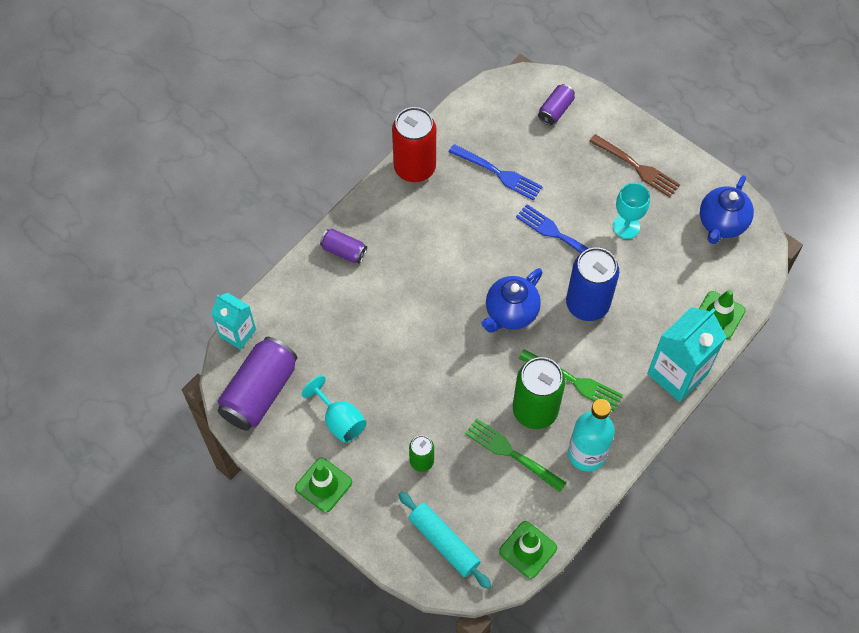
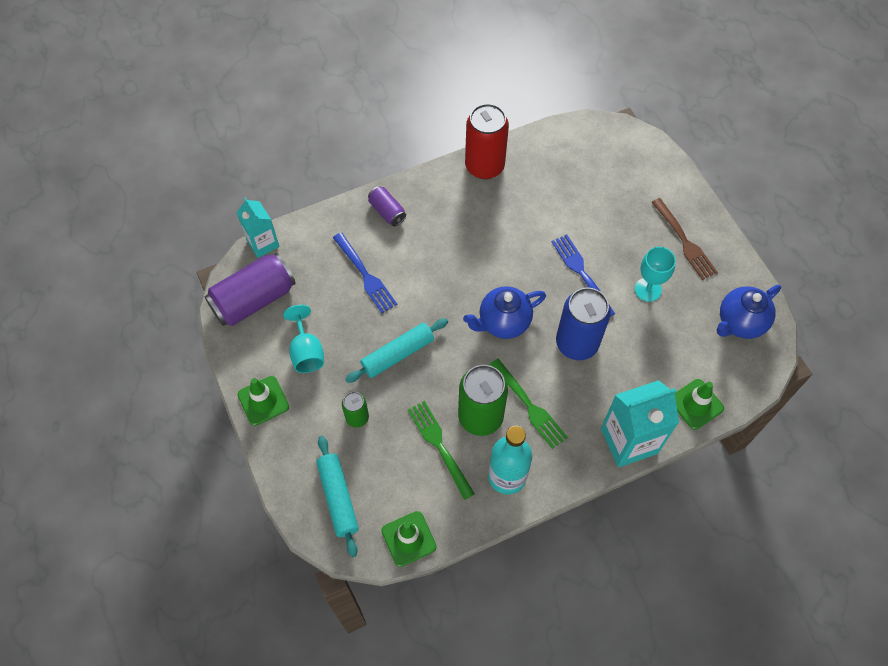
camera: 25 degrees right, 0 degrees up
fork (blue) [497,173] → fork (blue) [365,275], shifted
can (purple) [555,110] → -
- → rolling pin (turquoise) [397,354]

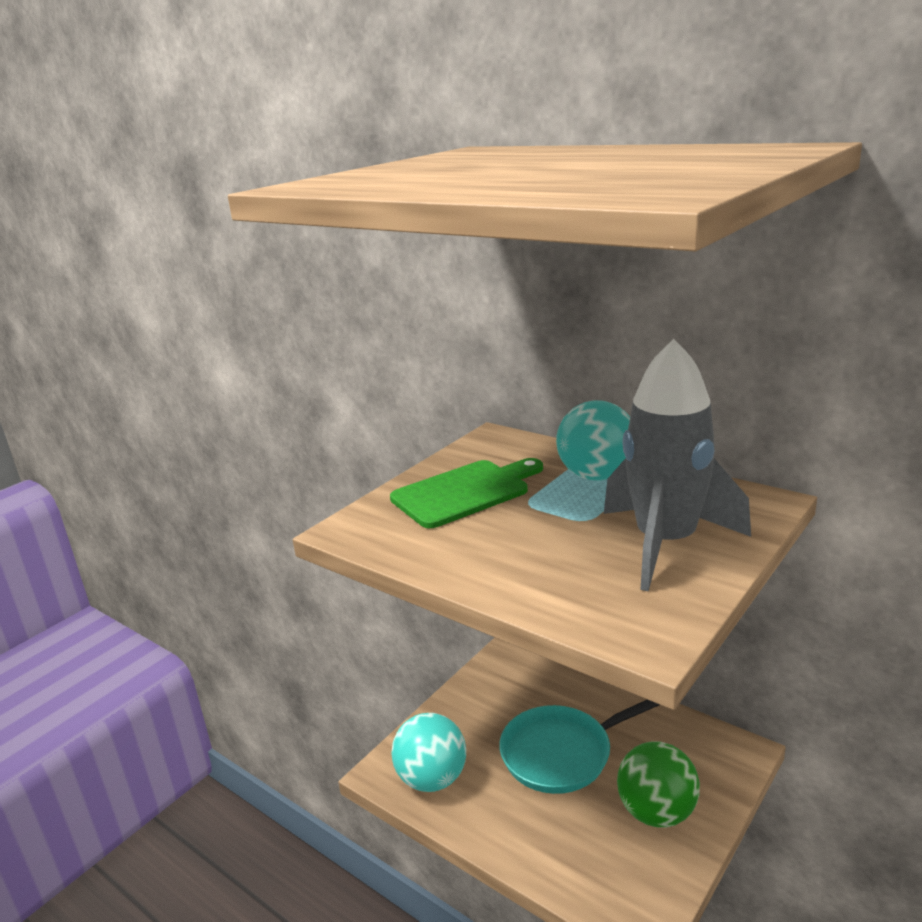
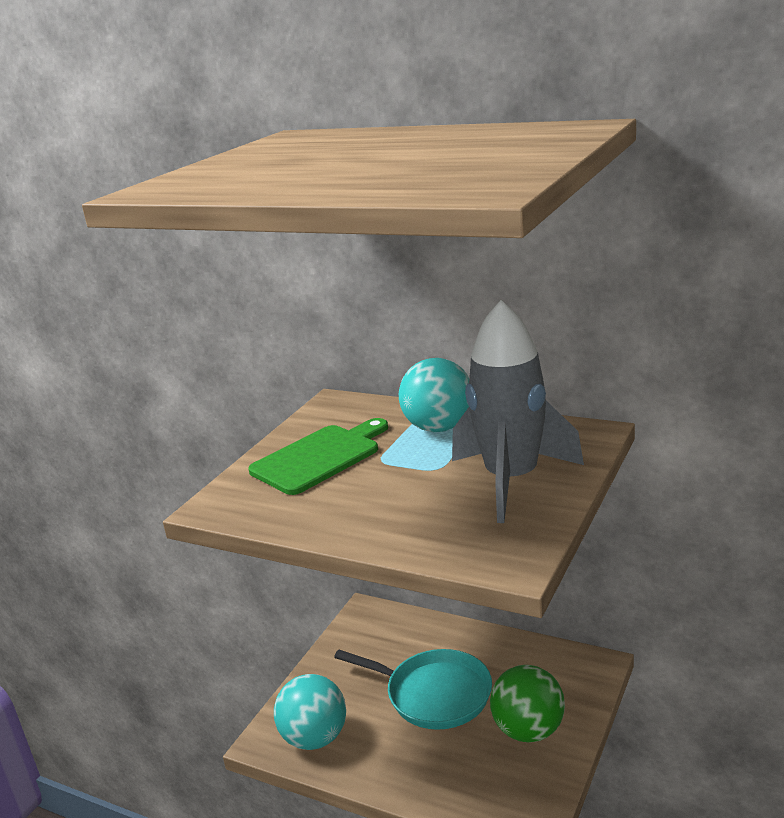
camera: 10 degrees left, 0 degrees up
pan (turquoise) [561,753] → pan (turquoise) [434,694], 120 degrees counterclockwise

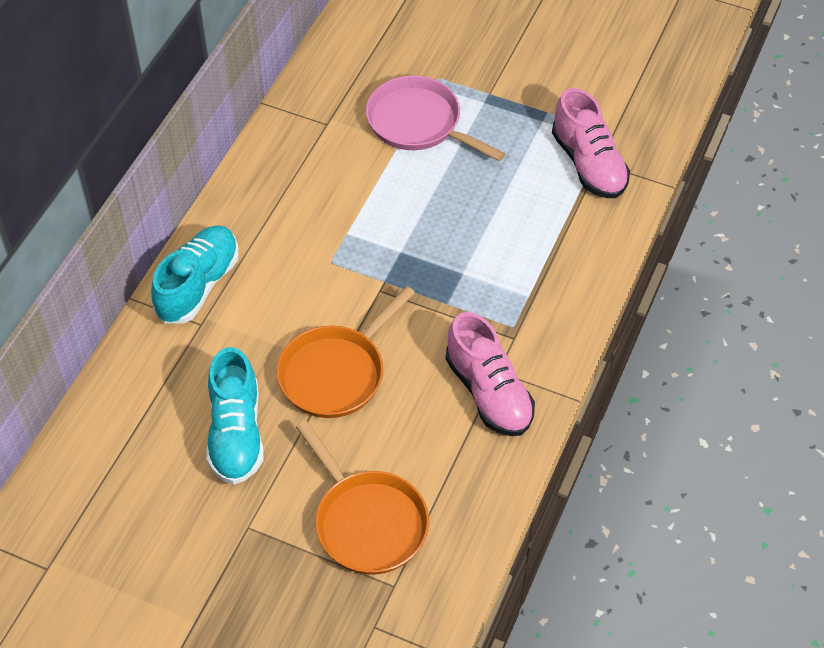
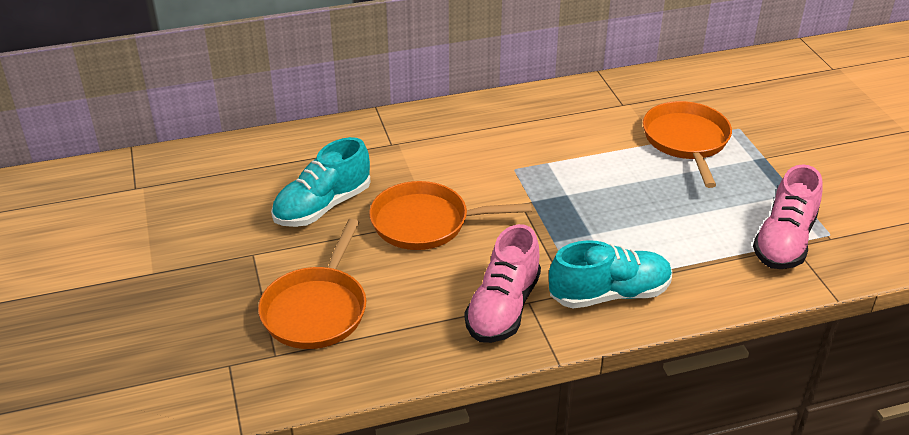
camera: 50 degrees right, 15 degrees down
shoe (turquoise) [198,285] → shoe (turquoise) [609,294], shifted
pan (pink) [418,123] → pan (orange) [686,141]

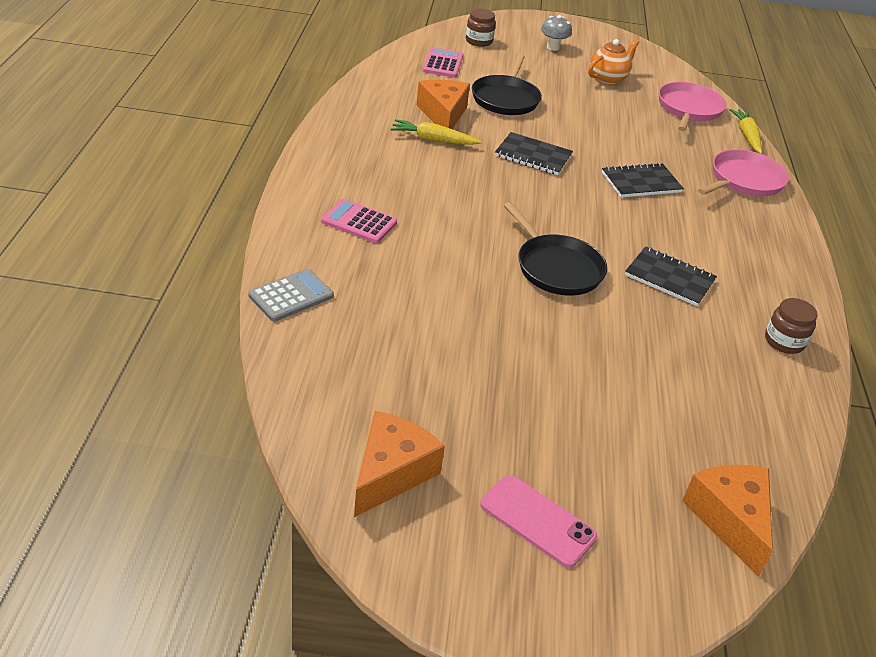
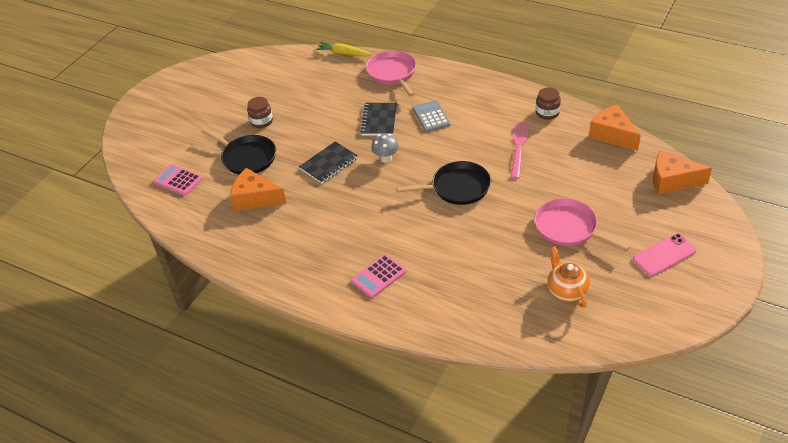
camera: 60 degrees left, 5 degrees up
calculator (grey) [291,296] → calculator (grey) [431,117], shifted
cheese (orange) [391,473] → cheese (orange) [612,135], shifted
carrot (yellow) [433,139] → -
jar (brown) [479,41] → jar (brown) [261,121], shifted
mushroom (grey) [553,47] → mushroom (grey) [386,158], shifted
teapot (orange) [608,78] → teapot (orange) [566,291], shifted
notebook (black) [669,278] → -
pan (pink) [688,109] → pan (pink) [568,228], shifted
- → fork (pink) [519,147]

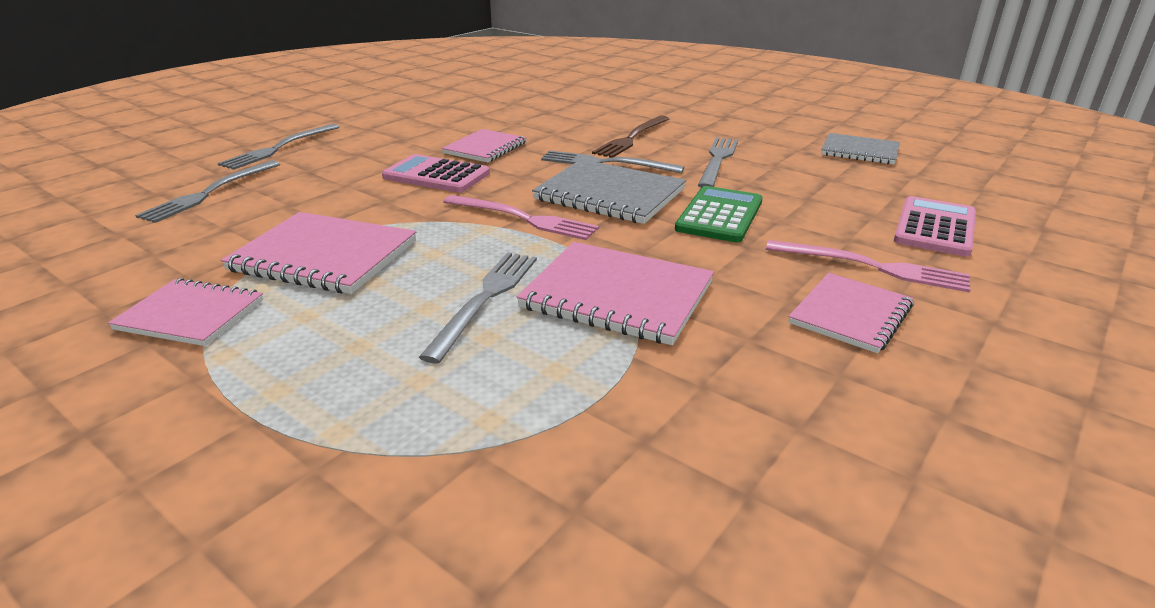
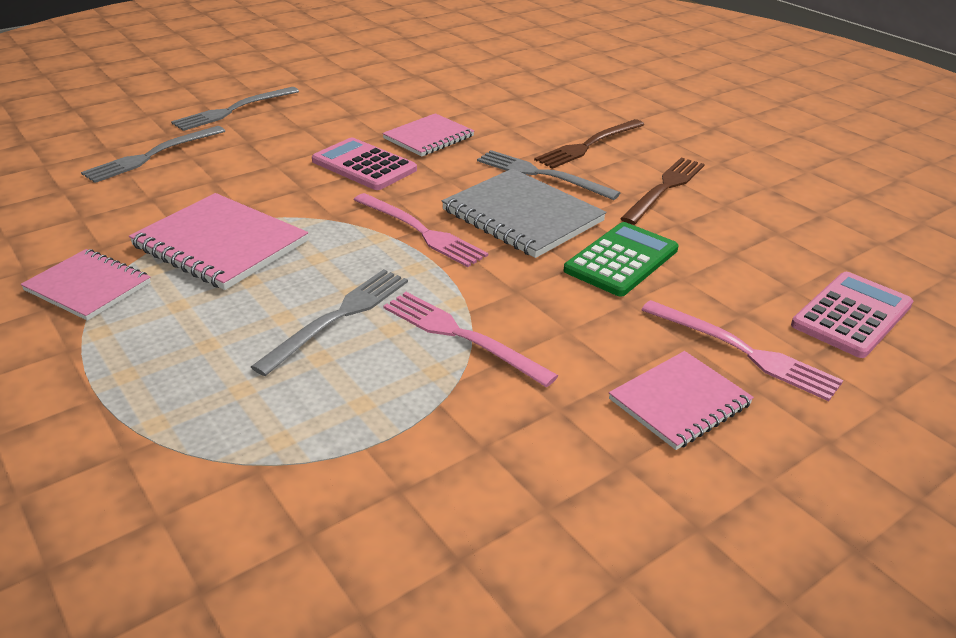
camera: 15 degrees right, 5 degrees up
notebook (pink) [617,295] → fork (pink) [461,336]
fork (grey) [718,160] → fork (brown) [665,188]
notebook (grey) [859,151] → -

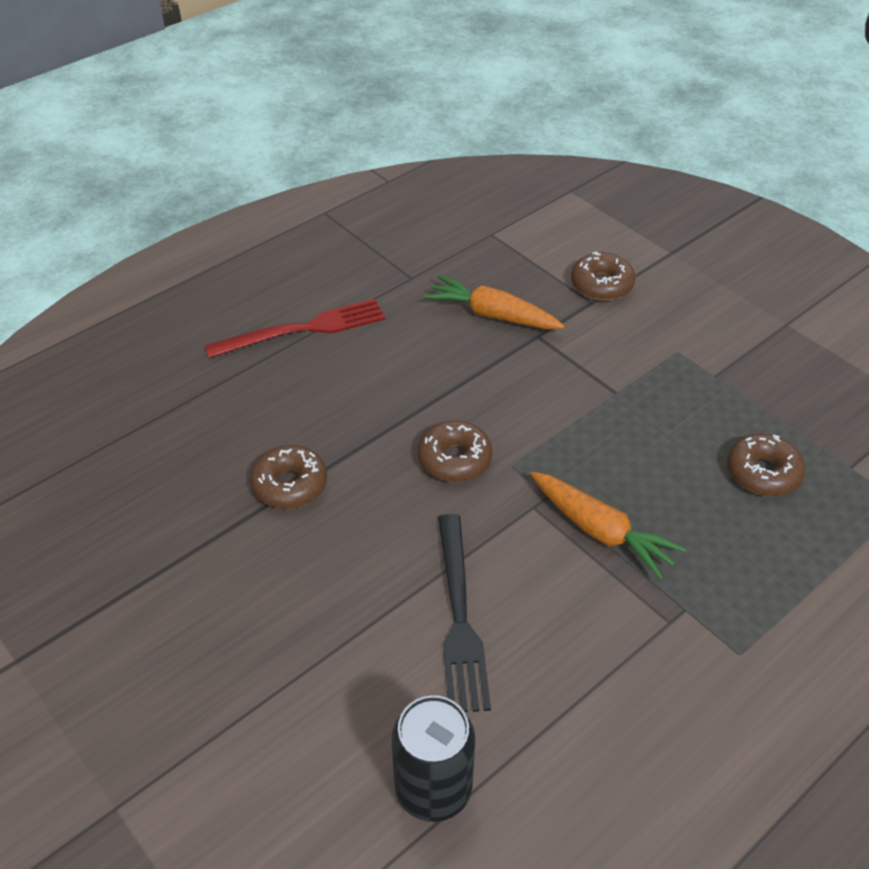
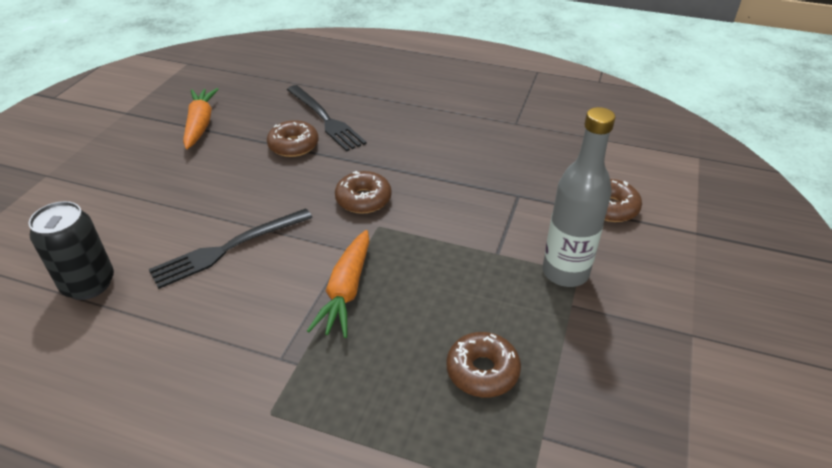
camera: 60 degrees right, 5 degrees down
fork (red) [302,330] → -
carrot (orange) [492,315] → carrot (orange) [200,124], shifted
- → fork (black) [325,119]
- → bottle (grey) [565,272]

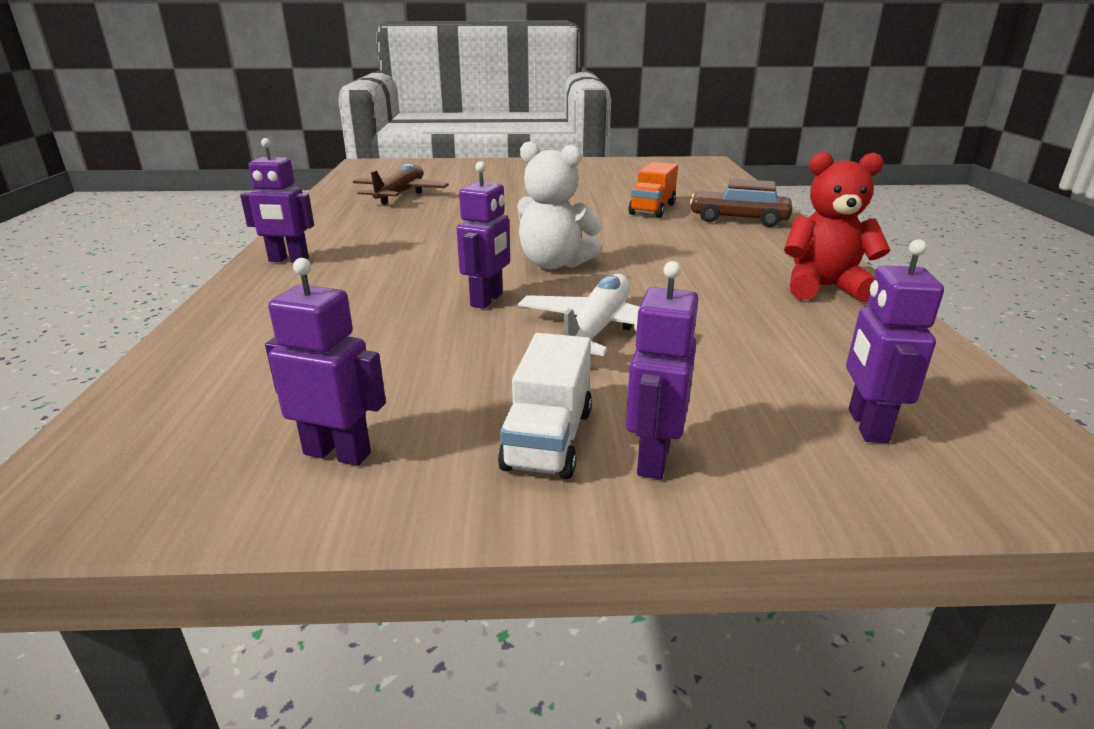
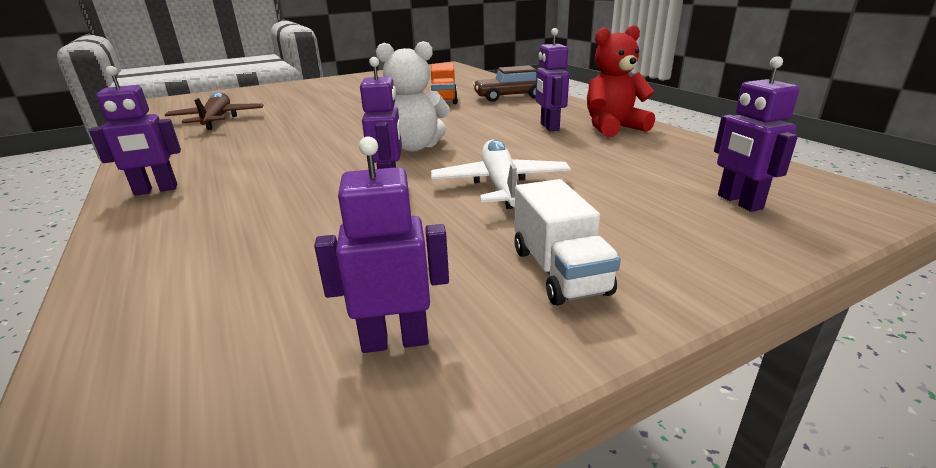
camera: 25 degrees left, 0 degrees up
robot (purple) [653,458] → robot (purple) [549,127], shifted

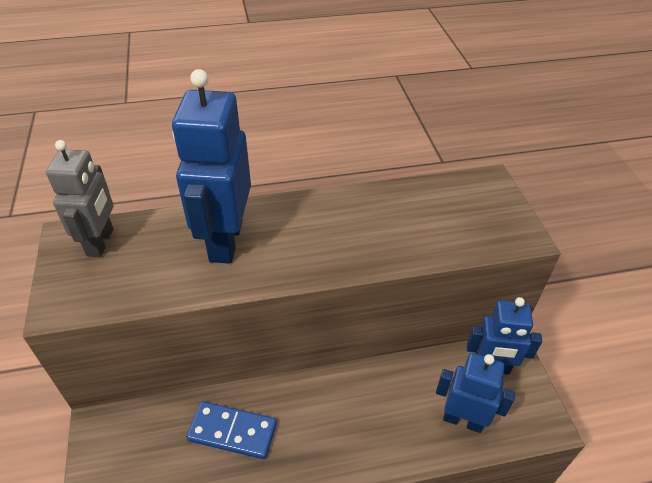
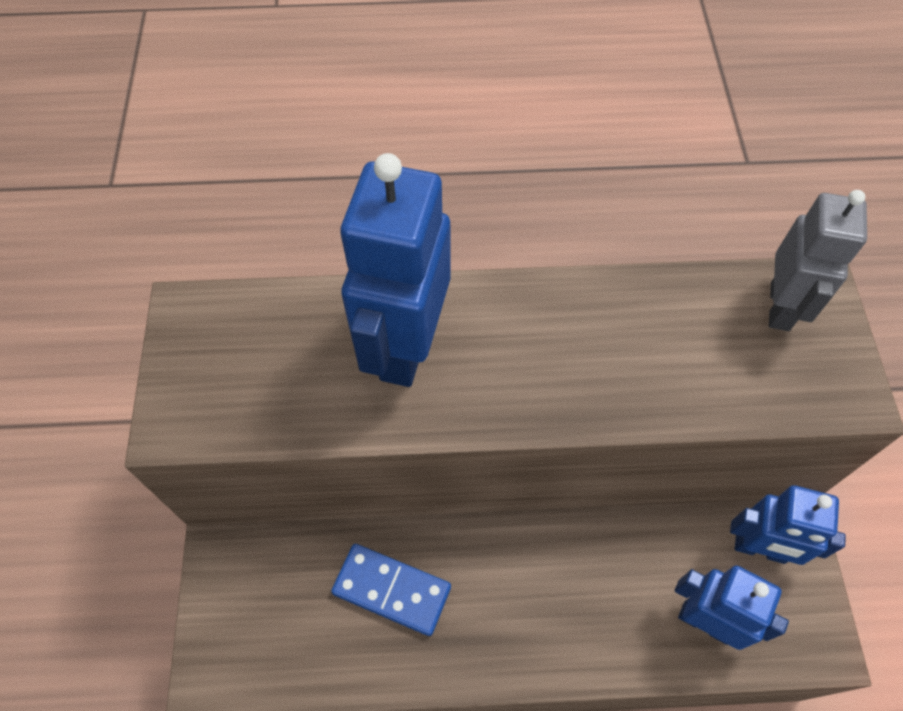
camera: 10 degrees right, 15 degrees up
robot (grey) [101,242] → robot (grey) [780,306], shifted

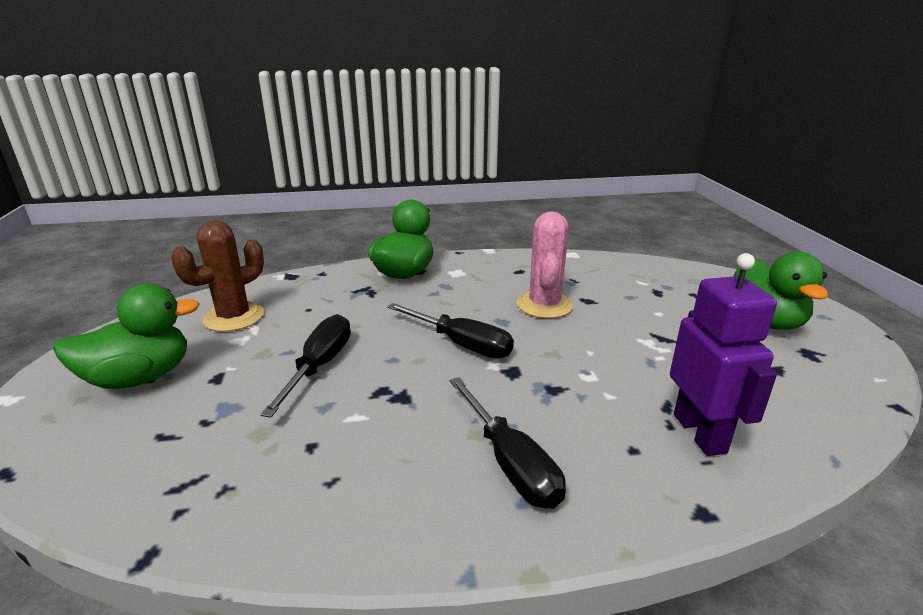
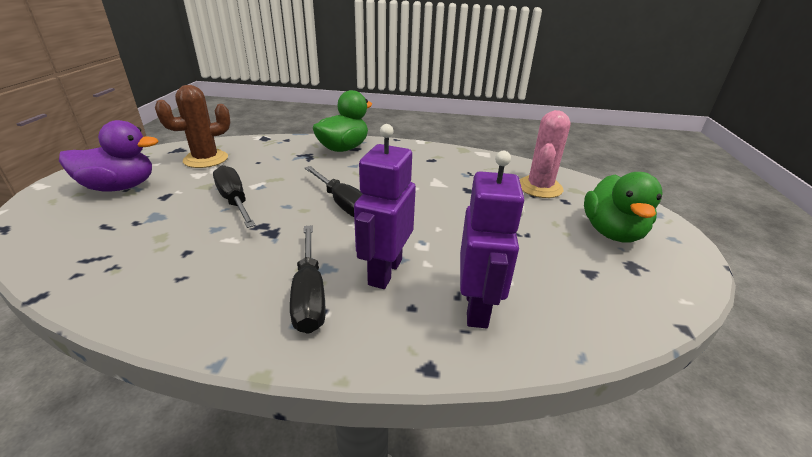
camera: 15 degrees right, 5 degrees up
duck (green) [140,377] → duck (purple) [120,187]
screwdriver (black) [320,366] → screwdriver (black) [234,201], 60 degrees counterclockwise
cactus (pink) [544,305] → cactus (pink) [539,187], shifted
- → robot (purple) [384,272]

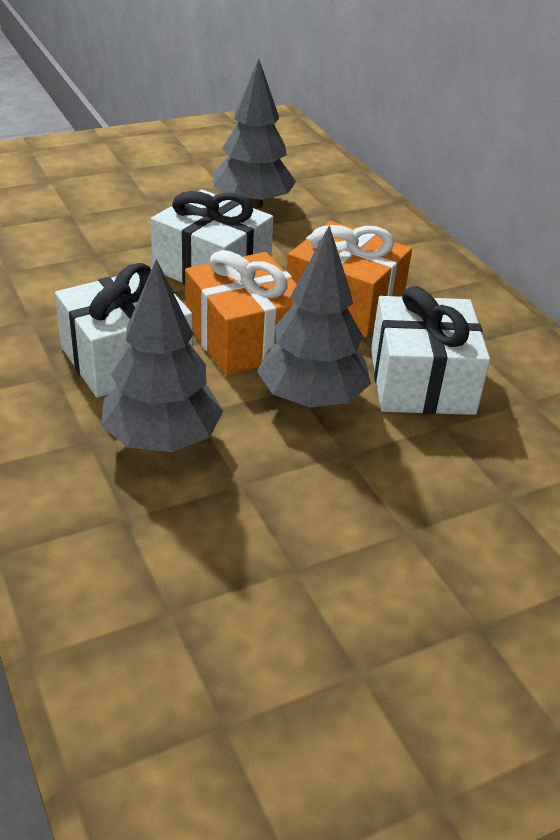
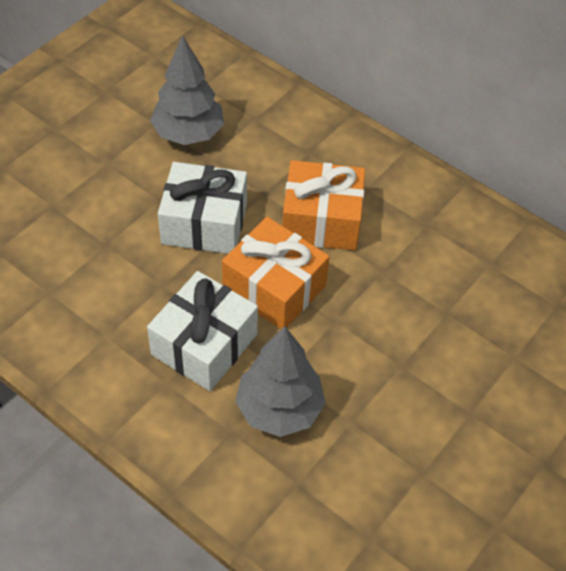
camera: 25 degrees left, 15 degrees up
tree (grey) [311,400] → -
gift (white) [421,381] → -

